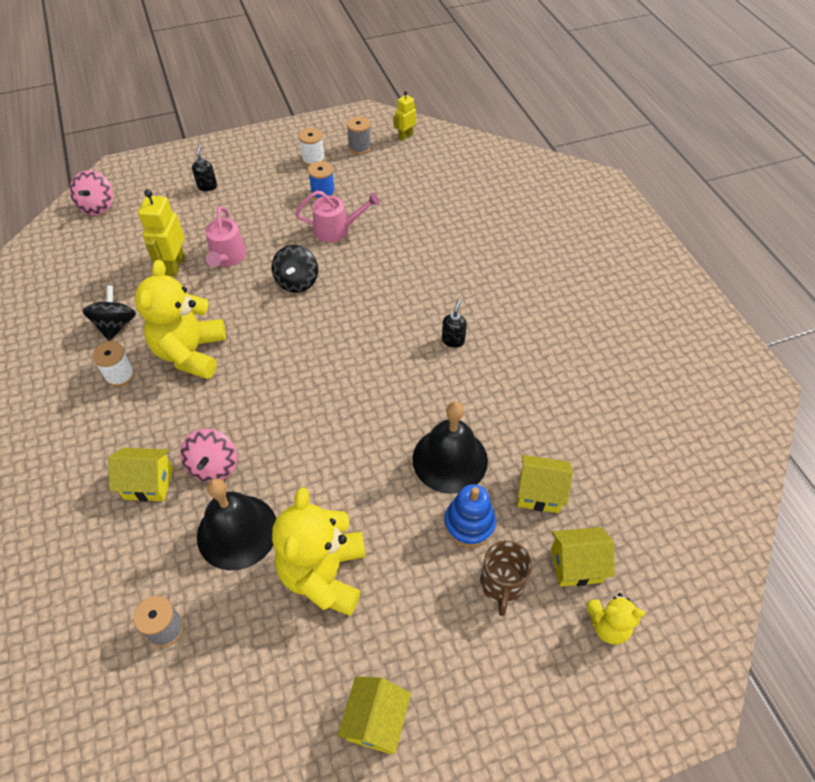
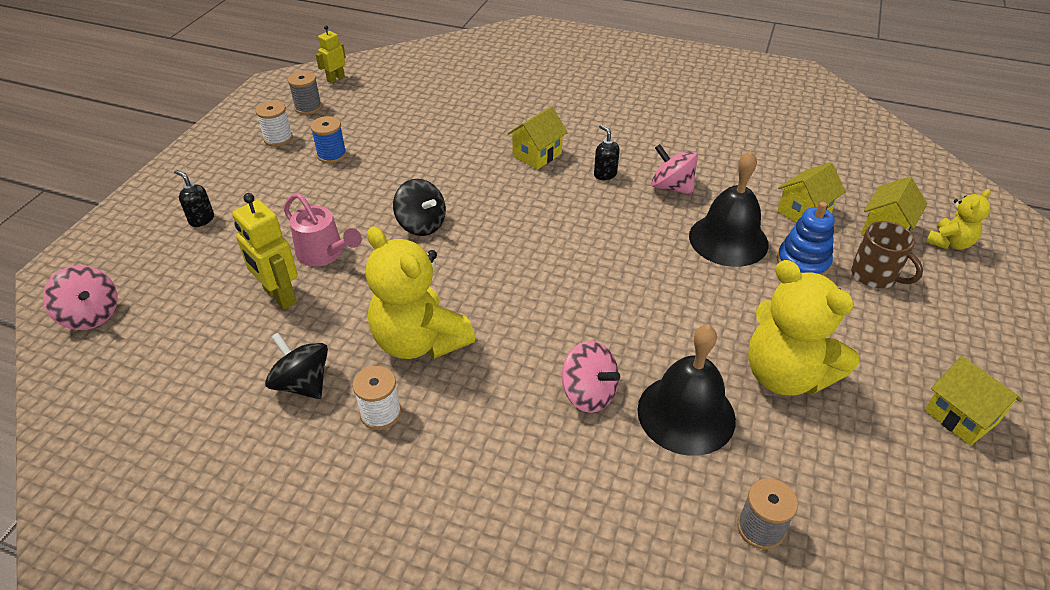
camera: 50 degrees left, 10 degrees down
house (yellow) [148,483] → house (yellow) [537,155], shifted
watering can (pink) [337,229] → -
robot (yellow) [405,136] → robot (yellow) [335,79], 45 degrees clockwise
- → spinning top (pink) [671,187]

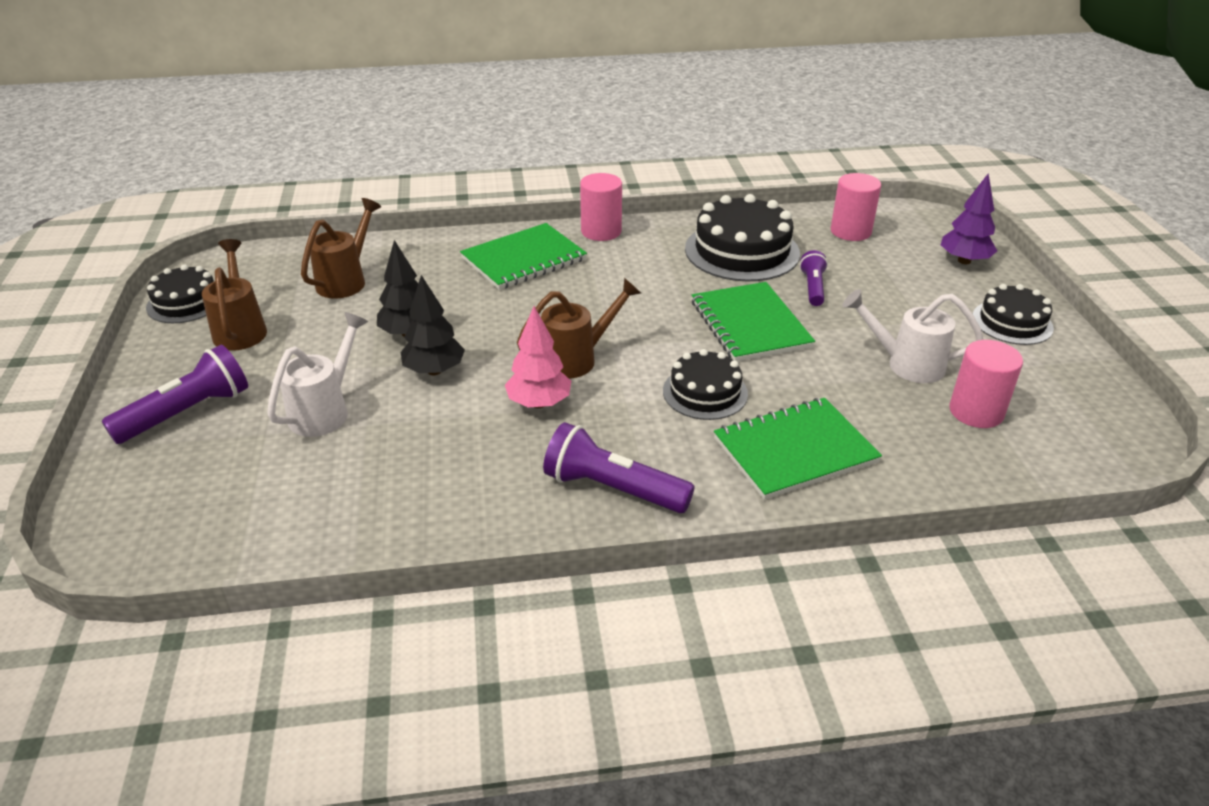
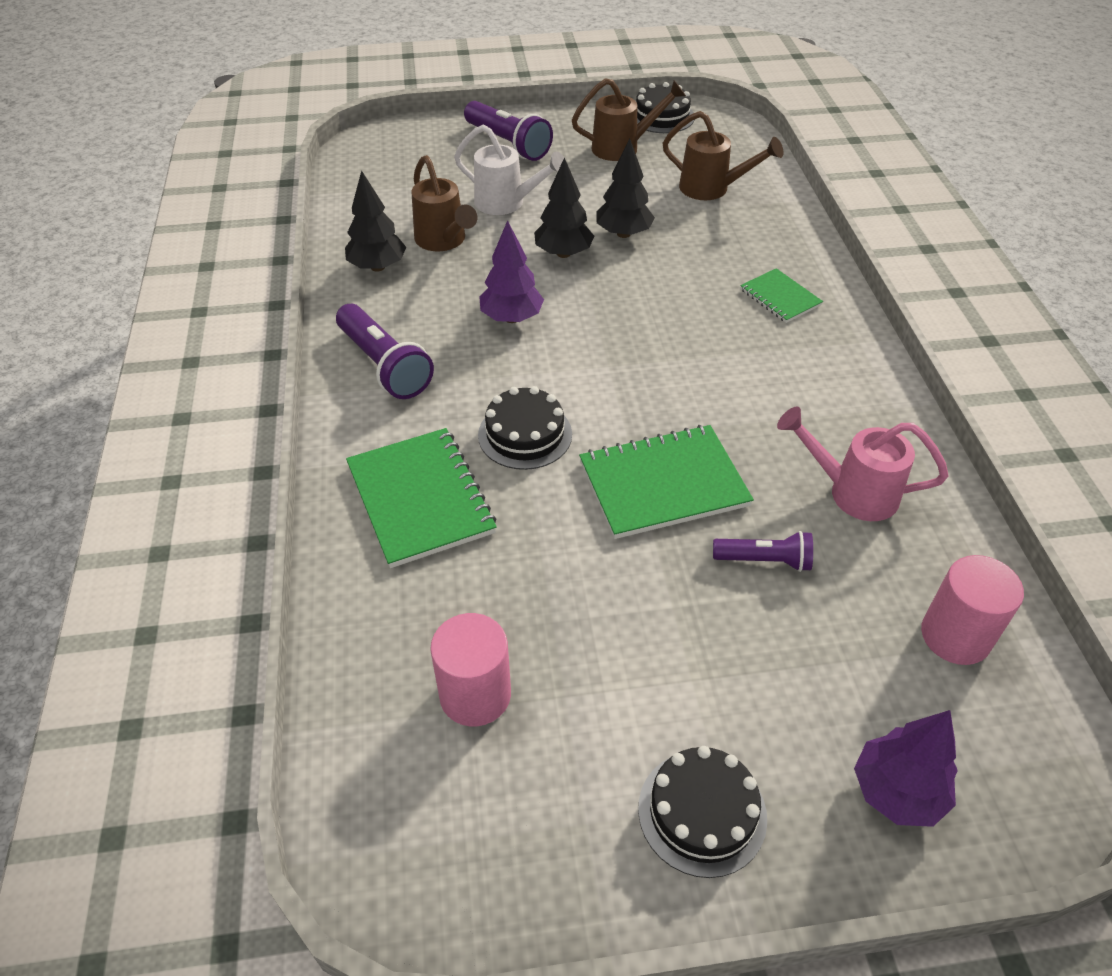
camera: 90 degrees right, 10 degrees up
notebook (green) [523,259] → notebook (green) [780,297], x0.56
tree (pink) [539,403] → tree (purple) [511,318]
watering can (brown) [577,358] → watering can (brown) [444,241], shifted
flashlight (purple) [613,489] → flashlight (purple) [384,365], 120 degrees clockwise
cylinder (pink) [601,231] → -
cake (black) [742,251] → watering can (pink) [851,492]
watering can (white) [905,364] → -
- → tree (black) [378,267]

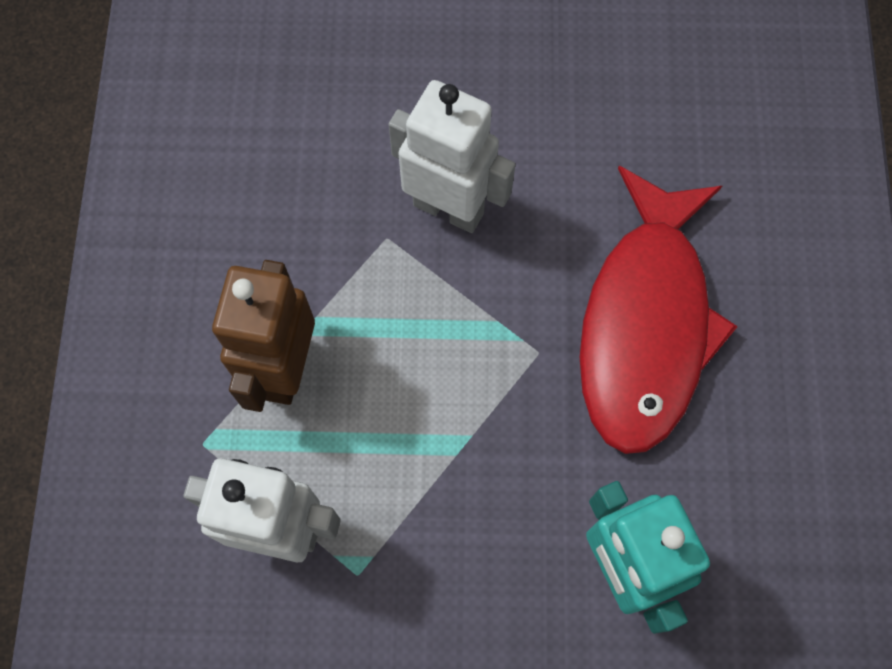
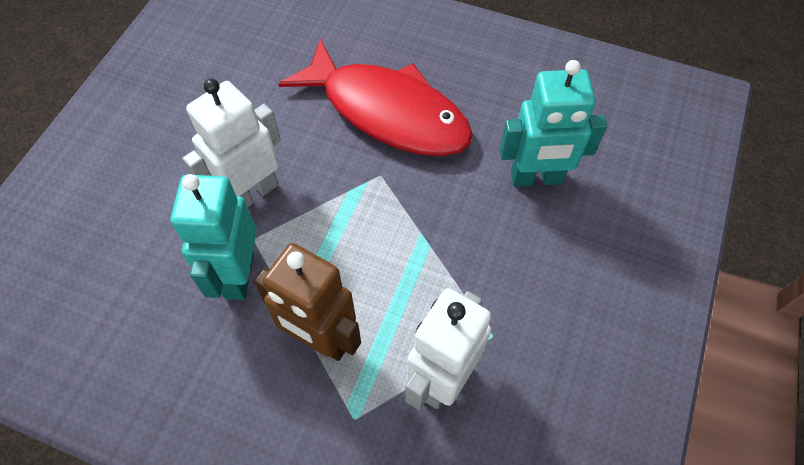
camera: 70 degrees left, 10 degrees down
- → robot (turquoise) [238,275]

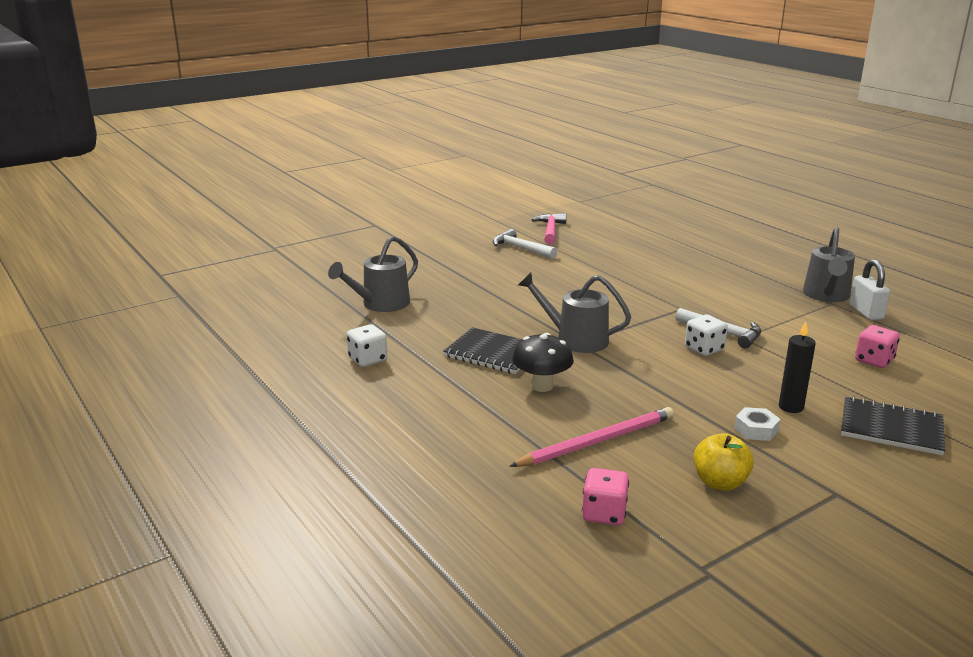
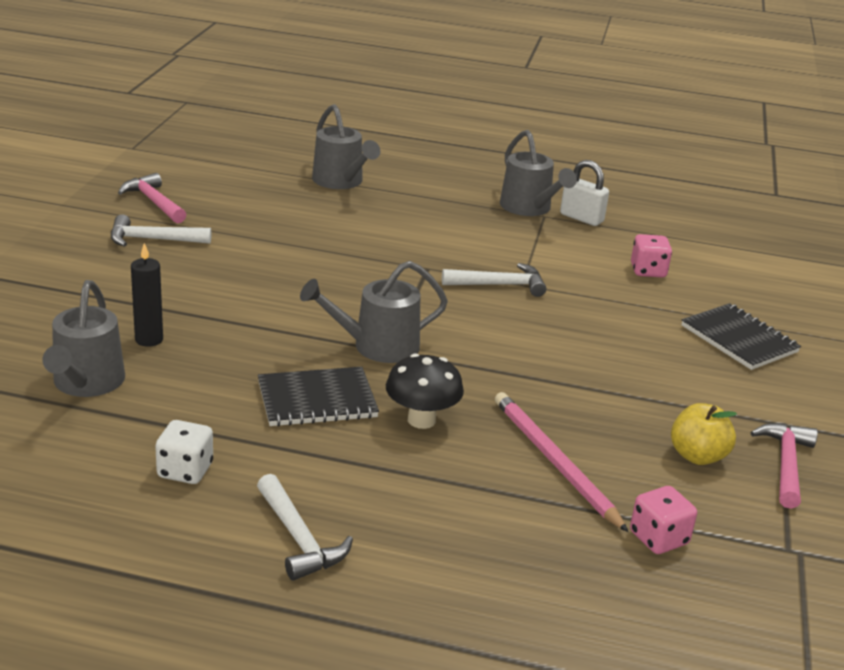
camera: 45 degrees left, 5 degrees up
pencil (pink) [597,441] → pencil (pink) [554,462], 45 degrees counterclockwise
dice (white) [704,349] → -
nut (white) [756,429] → -
candle (black) [791,407] → candle (black) [149,340], shifted
notebook (black) [891,428] → notebook (black) [739,339], 75 degrees clockwise
- → hammer (white) [299,538]
- → watering can (grey) [341,181]
- → hammer (pink) [786,464]

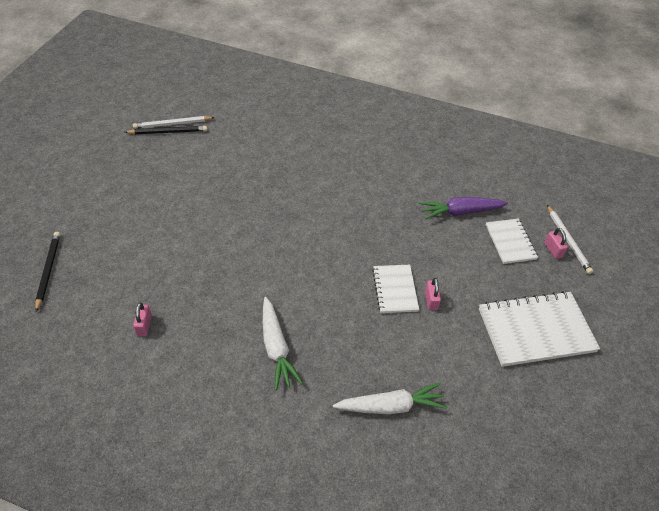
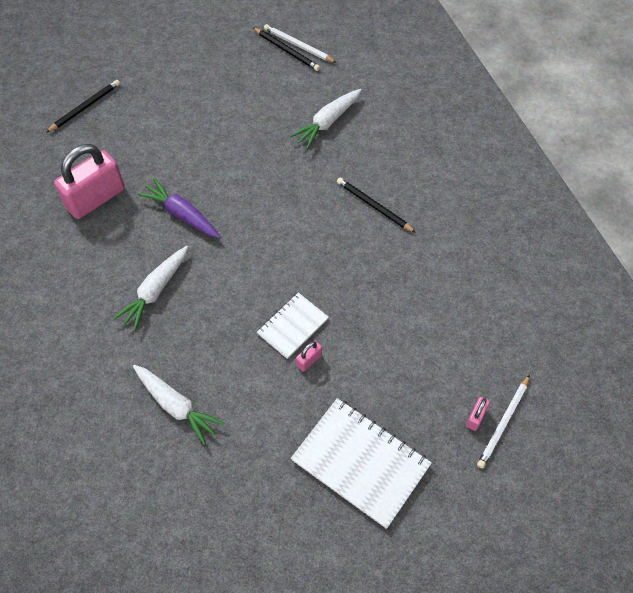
camera: 50 degrees right, 10 degrees up
padlock (pink) [144,325] → padlock (pink) [96,198], x2.42
carrot (purple) [460,212] → carrot (purple) [182,214], shifted
notebook (white) [510,242] → -
- → carrot (white) [327,122]
- → pencil (black) [374,206]

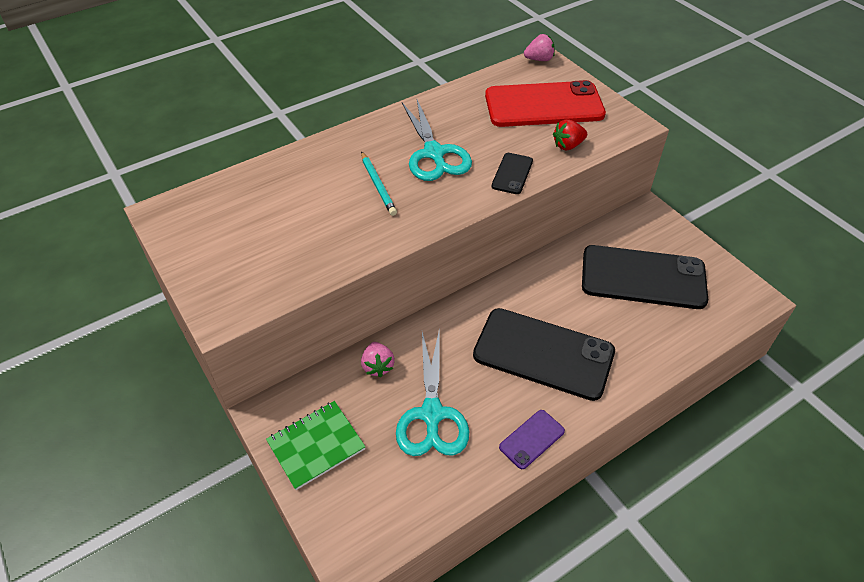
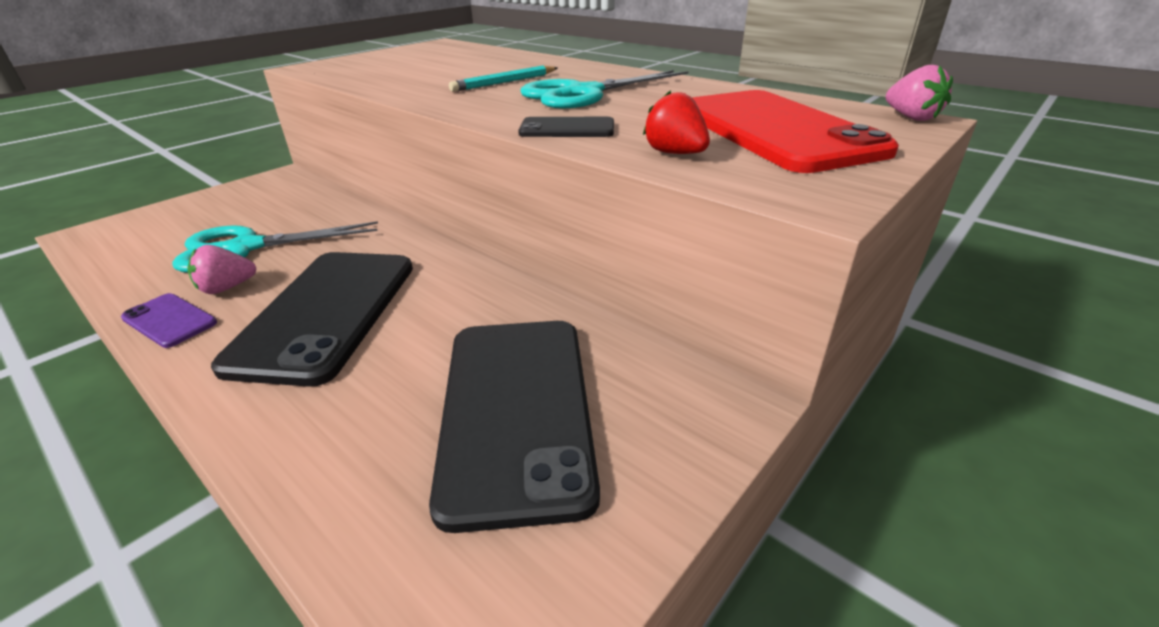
camera: 75 degrees right, 15 degrees down
notebook (green) [316,445] → -
strawberry (pink) [378,366] → strawberry (pink) [227,288], shifted

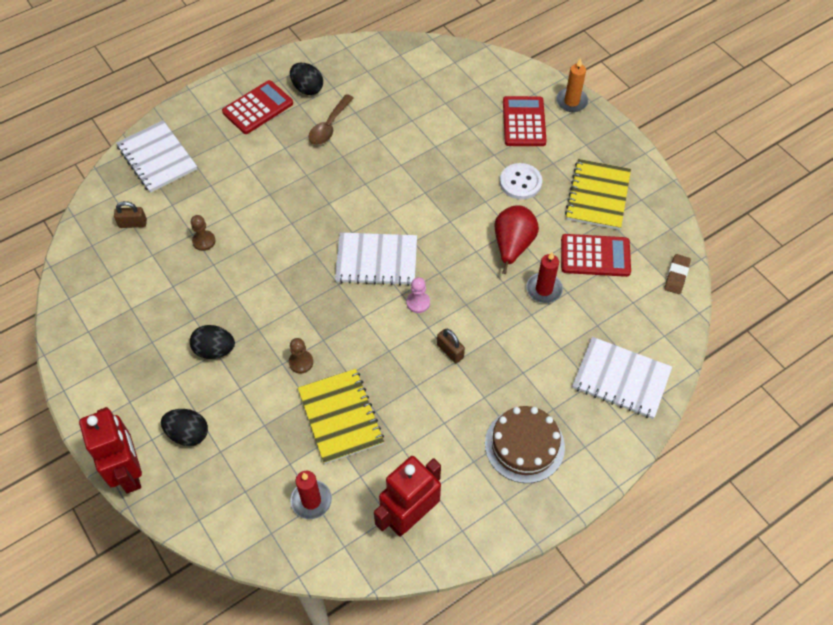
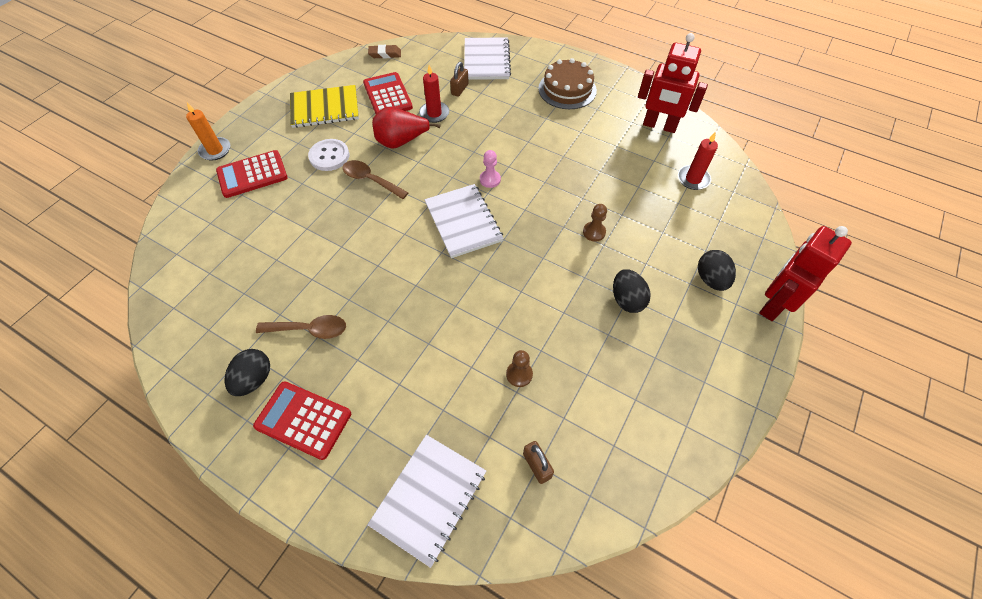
camera: 115 degrees left, 0 degrees up
notebook (yellow) [340,417] → -
padlock (brown) [450,351] → padlock (brown) [460,89], shifted
- → spoon (brown) [370,180]

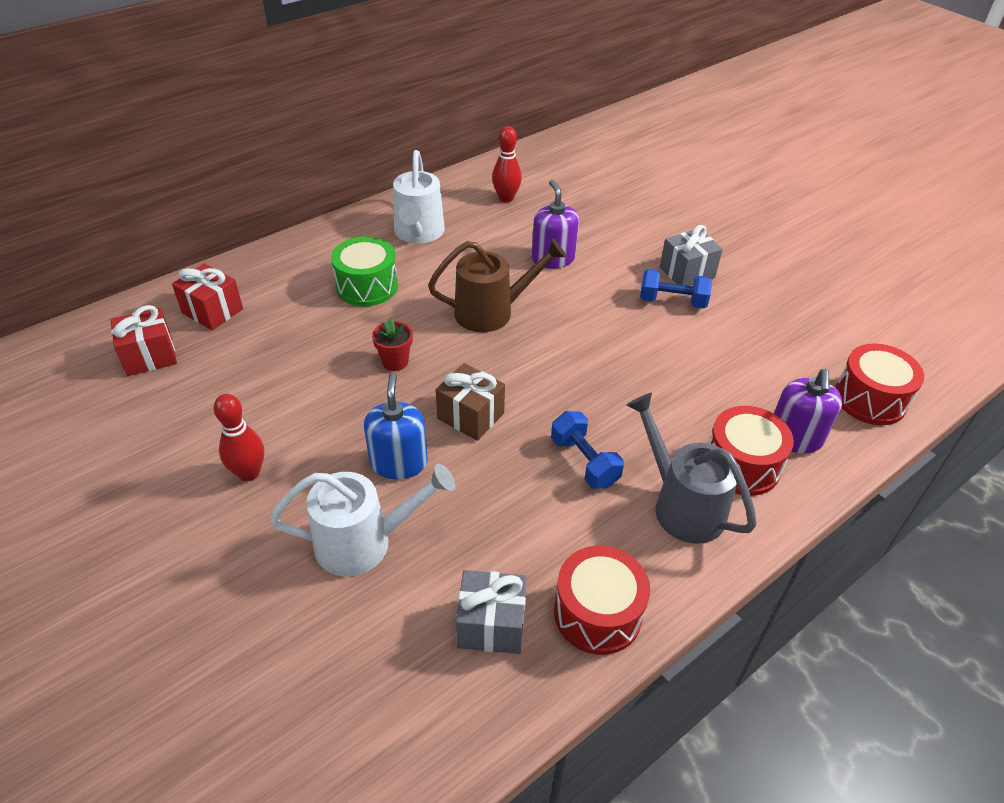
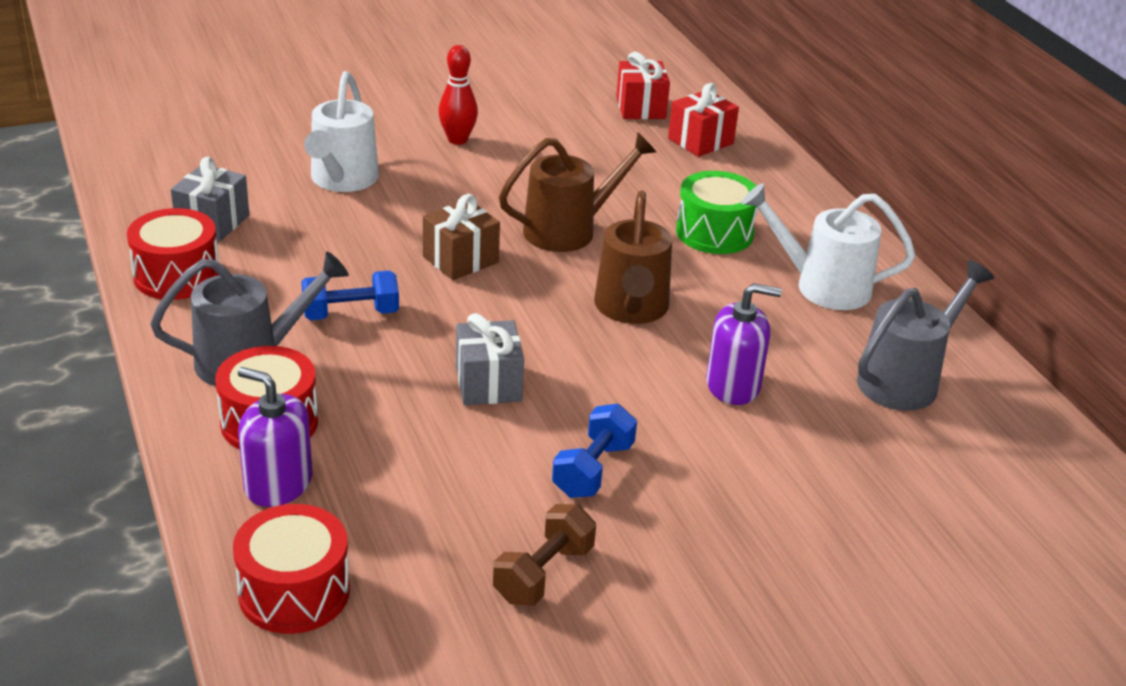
camera: 105 degrees right, 10 degrees down
soap dispenser (blue) [398,462] → -
flower pot (red) [395,361] → watering can (brown) [570,230]
bowling pin (red) [506,198] → watering can (grey) [906,379]
gift (grey) [687,272] → gift (grey) [488,383], shifted
- → dumbbell (brown) [543,574]

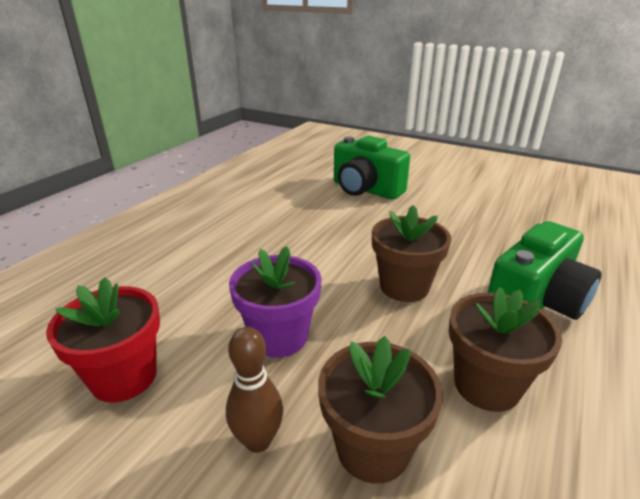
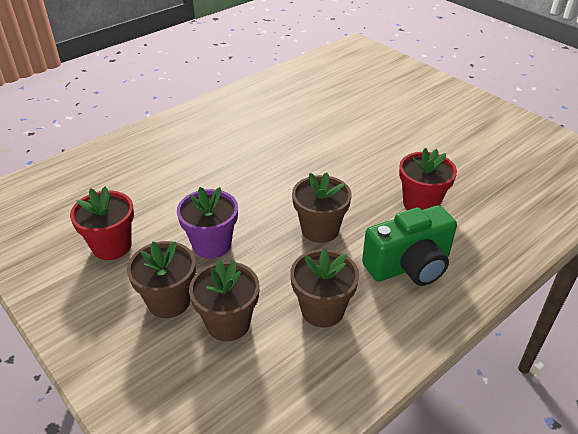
camera: 20 degrees right, 10 degrees up
bowling pin (brown) [258,440] → flower pot (brown) [169,301]
camera (green) [365,190] → -
- → flower pot (red) [421,204]

